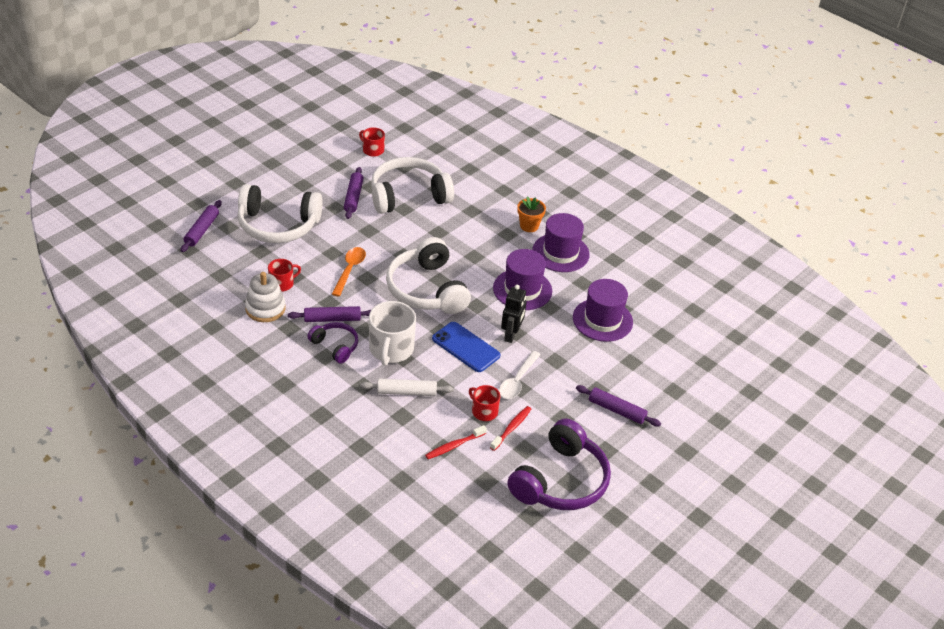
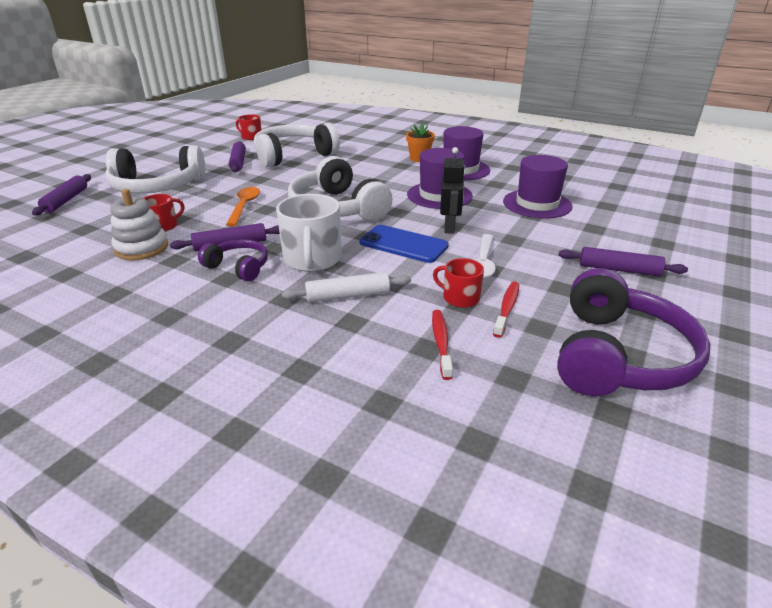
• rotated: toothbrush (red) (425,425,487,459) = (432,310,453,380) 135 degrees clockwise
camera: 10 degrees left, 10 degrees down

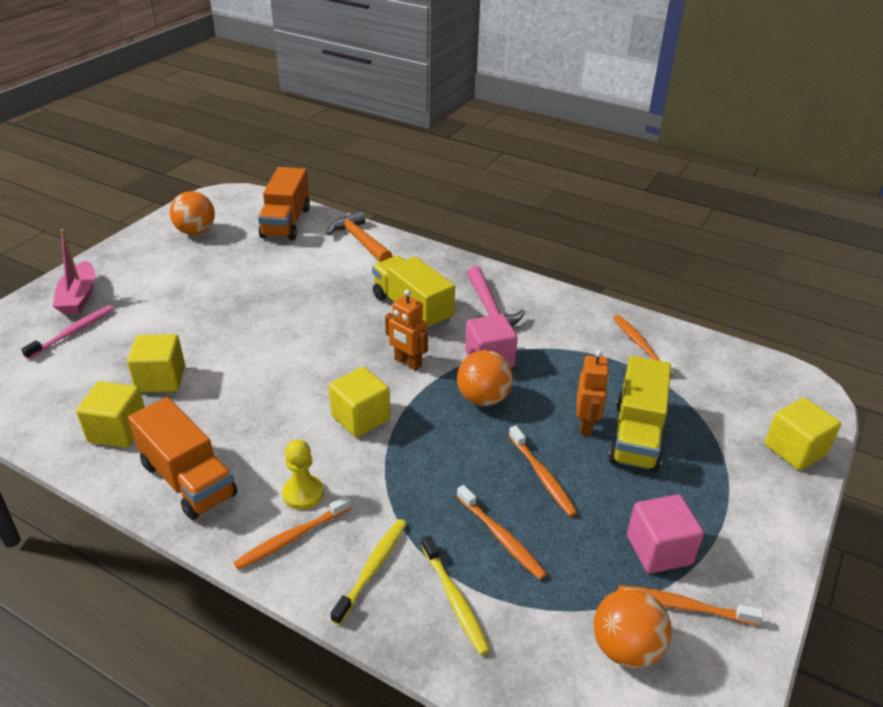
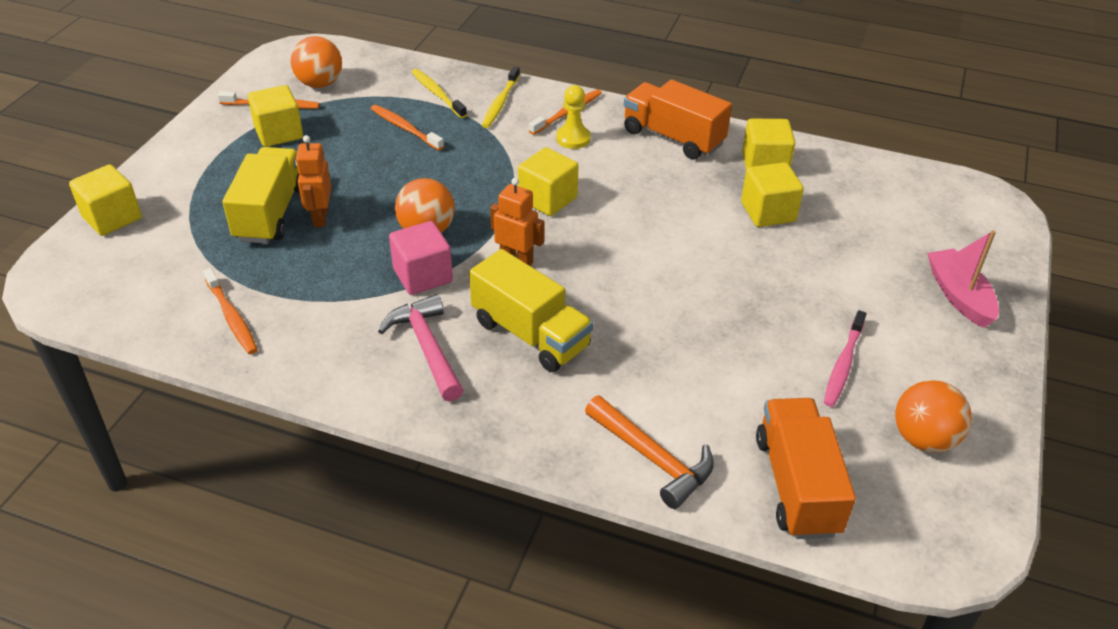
• repainted: cube (pink) (627,494,704,574) to cube (yellow) (248,85,303,147)
• shifted: toothbrush (pink) (21,306,114,359) to (824,310,866,407)
• gone: toothbrush (orange) (509,426,578,517)
camera: 170 degrees right, 5 degrees up

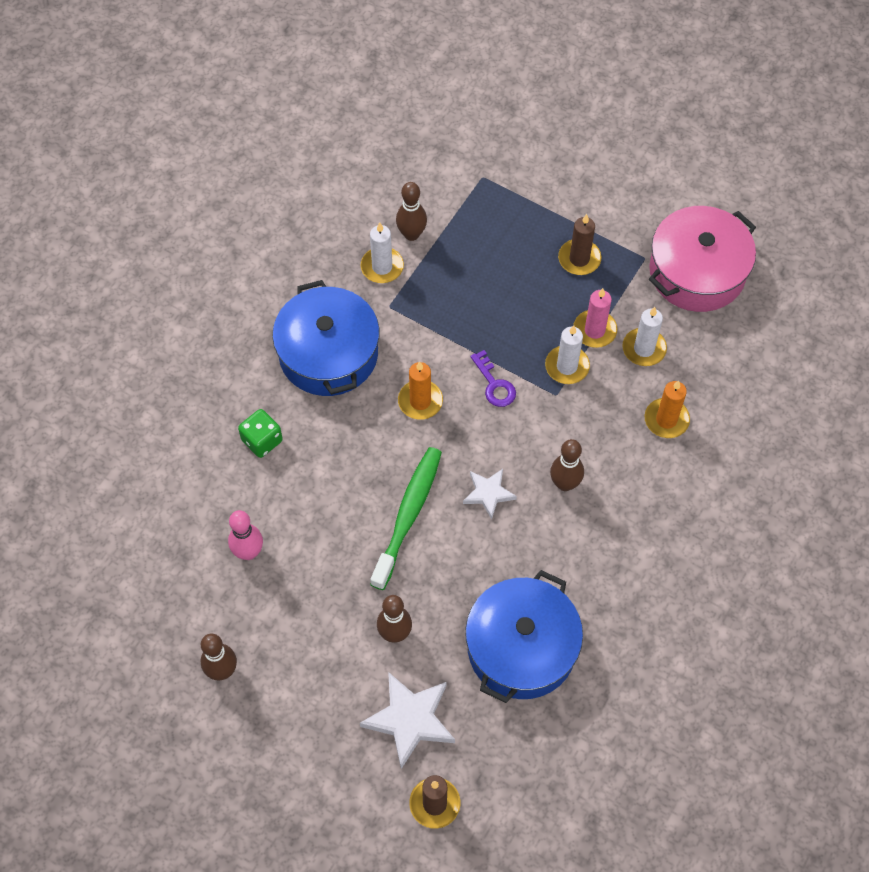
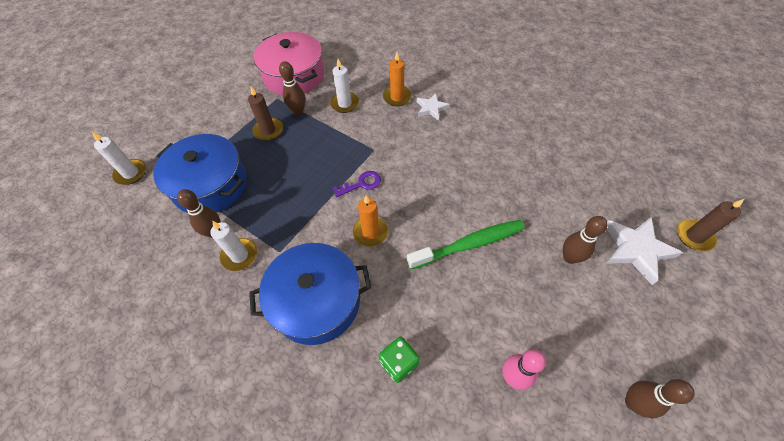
• shifted: candle (white) (545,325,590,384) to (92,132,146,185)
• shifted: pot (blue) (465,570,583,703) to (153,134,246,213)
• shifted: bowling pin (brown) (550,439,584,491) to (279,61,306,115)
• rotated: toothbrush (green) (370,447,442,590) = (407,220,525,269) 135 degrees clockwise
• shifted: star (white) (463,469,517,519) to (417,93,450,121)
• gone: candle (pink) (574,288,617,348)
camera: 85 degrees left, 5 degrees down

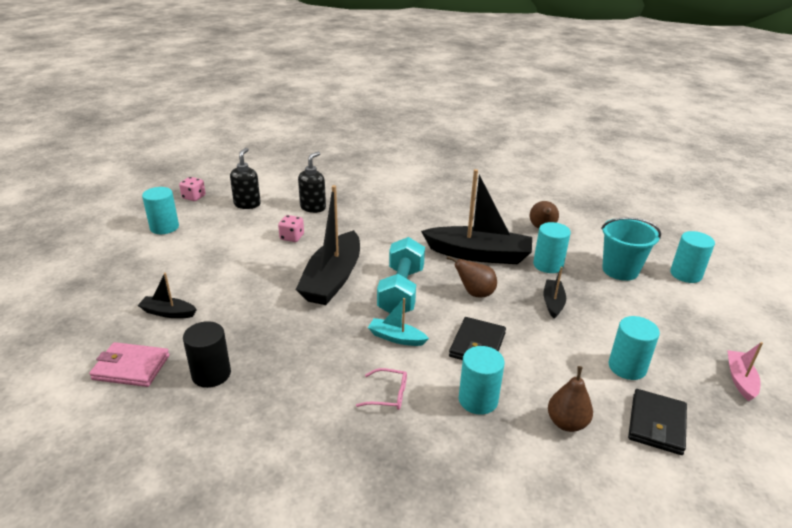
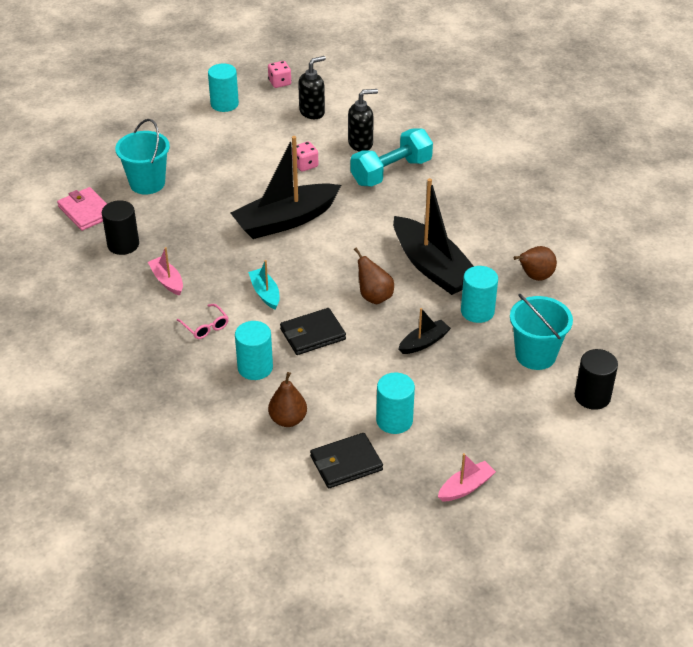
• swapped: boat (black) (138,273,197,318) to bucket (turquoise) (115,119,170,195)
• new: boat (pink) (148,247,183,296)
• shifted: dumbbell (turquoise) (377,237,425,313) to (351,129,433,187)
• repainted: cylinder (turquoise) (670,231,715,283) to cylinder (black) (575,349,618,410)
camera: 45 degrees right, 10 degrees up

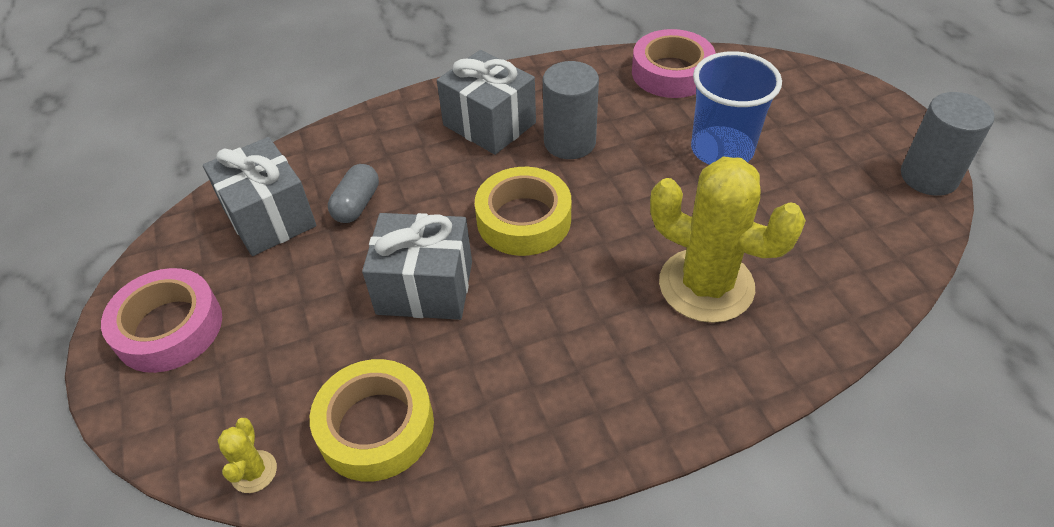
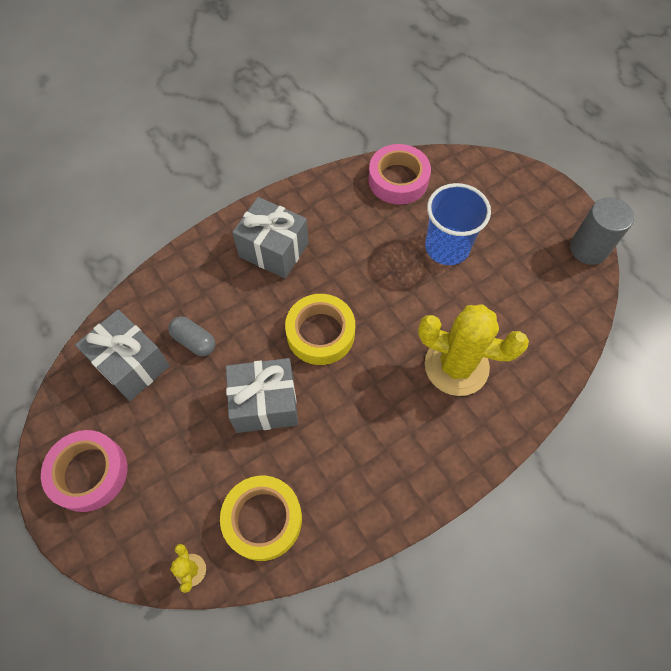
• rotated: capsule (grey) (328,164,379,223) = (168,316,215,356) 60 degrees counterclockwise
• gone: cylinder (grey) (543,61,599,159)
camera: 15 degrees left, 15 degrees up

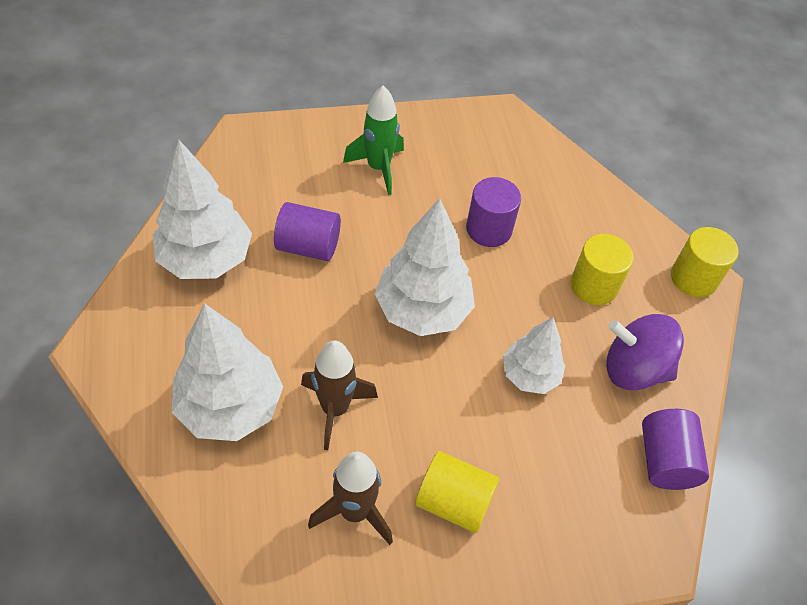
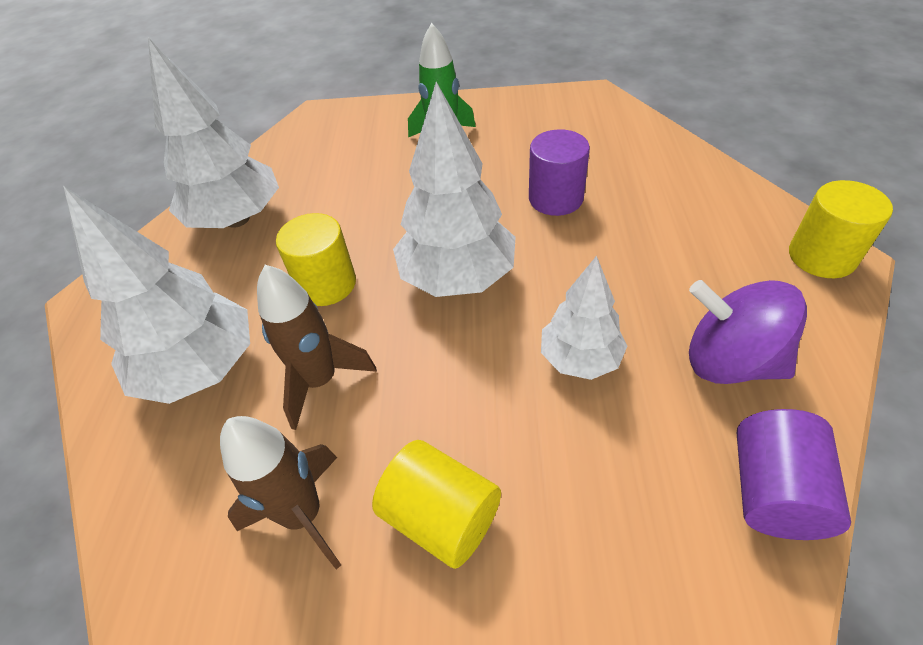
• shifted: cylinder (yellow) (571,234,634,305) to (276,213,356,306)
• gone: cylinder (purple) (274,202,341,261)
camera: 20 degrees right, 5 degrees down

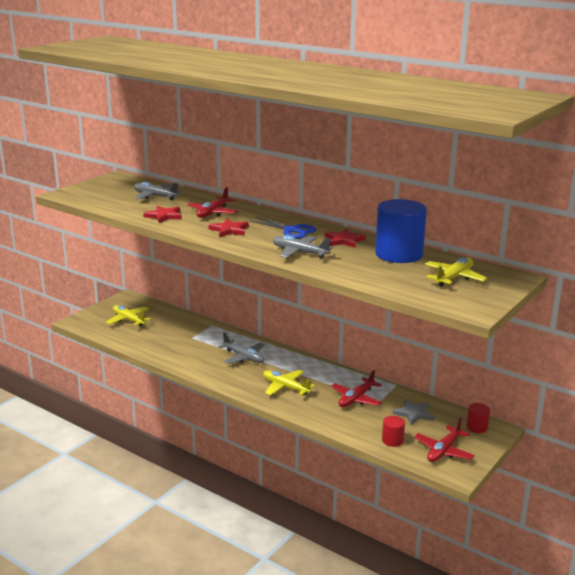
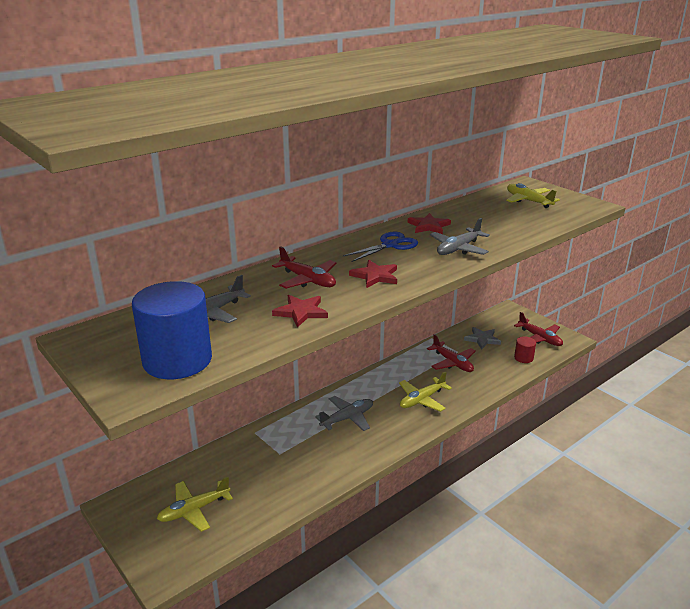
• shifted: cylinder (blue) (375,199,427,263) to (132,281,212,379)
• gone: cylinder (red) (466,403,490,433)
camera: 75 degrees left, 5 degrees up

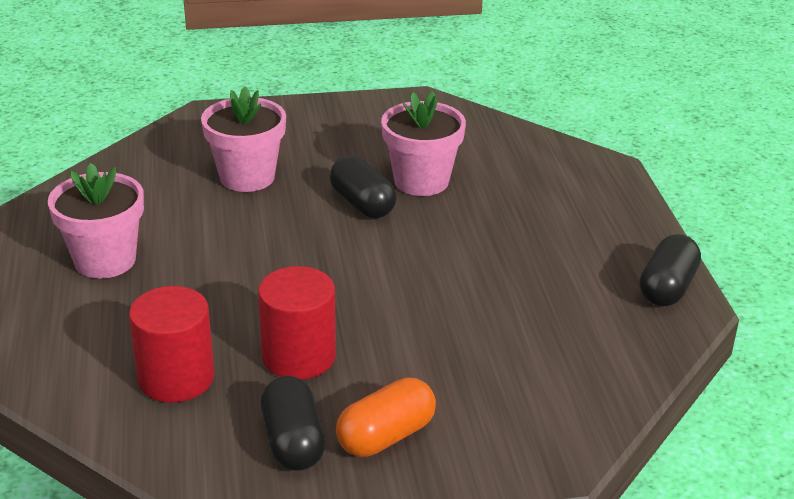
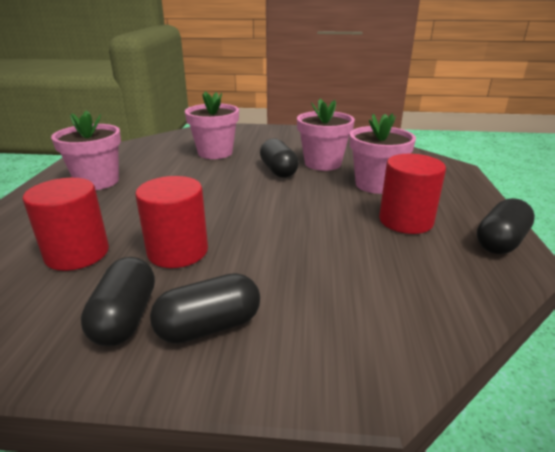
• repainted: capsule (orange) (336,377,436,457) to capsule (black) (150,273,260,344)
• new: flower pot (pink) (350,113,416,194)
• new: cylinder (red) (379,154,446,234)
camera: 15 degrees right, 5 degrees down

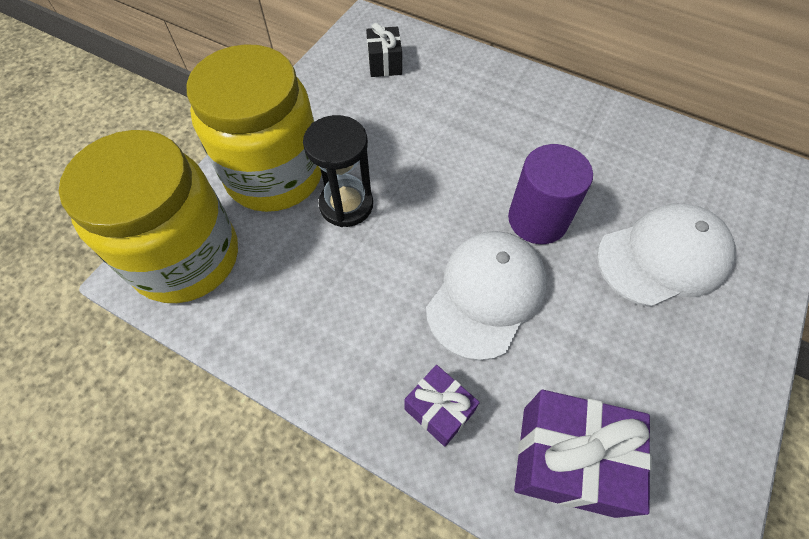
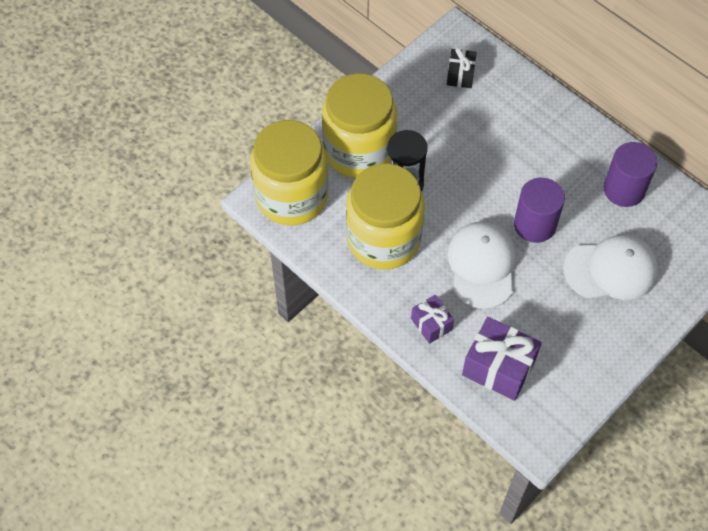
• new: jar (yellow) (346,163,425,269)
• rotated: cap (white) (426,231,547,361) = (447,222,517,309) 45 degrees counterclockwise
• new: cylinder (purple) (603,142,657,207)
camera: 15 degrees right, 0 degrees up

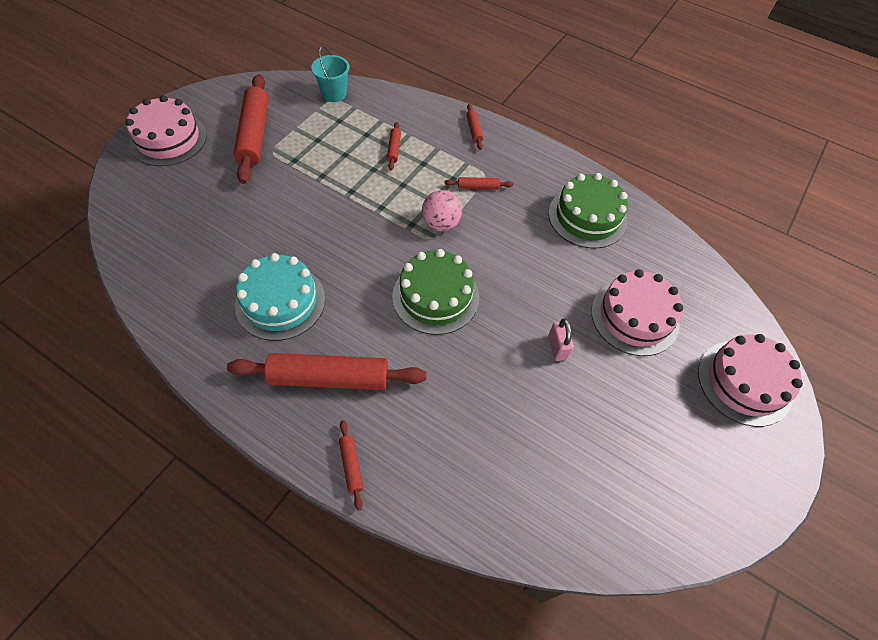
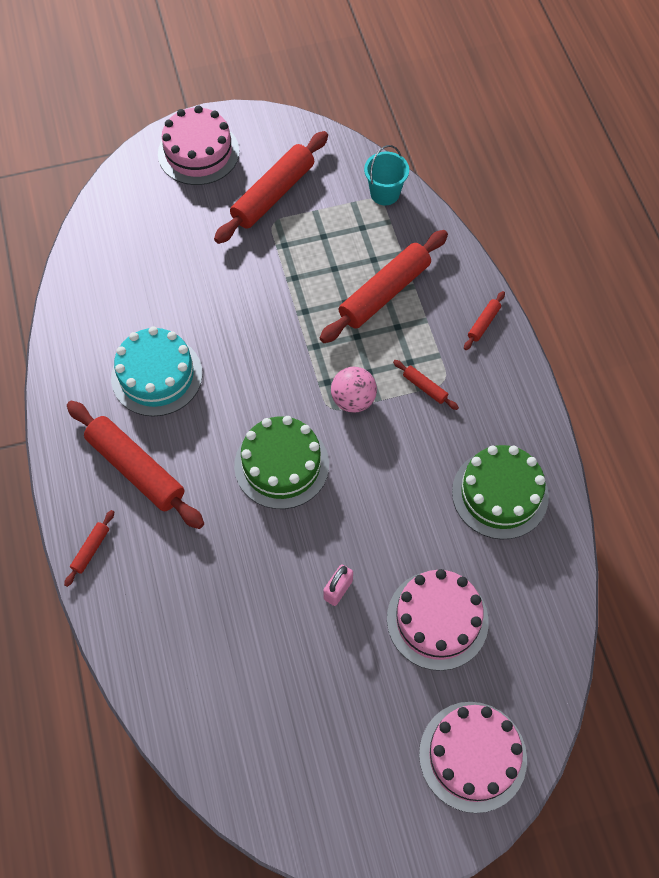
• scaled: rolling pin (red) (387,122,401,170) = (320,230,448,343) x2.28
camera: 45 degrees right, 5 degrees up

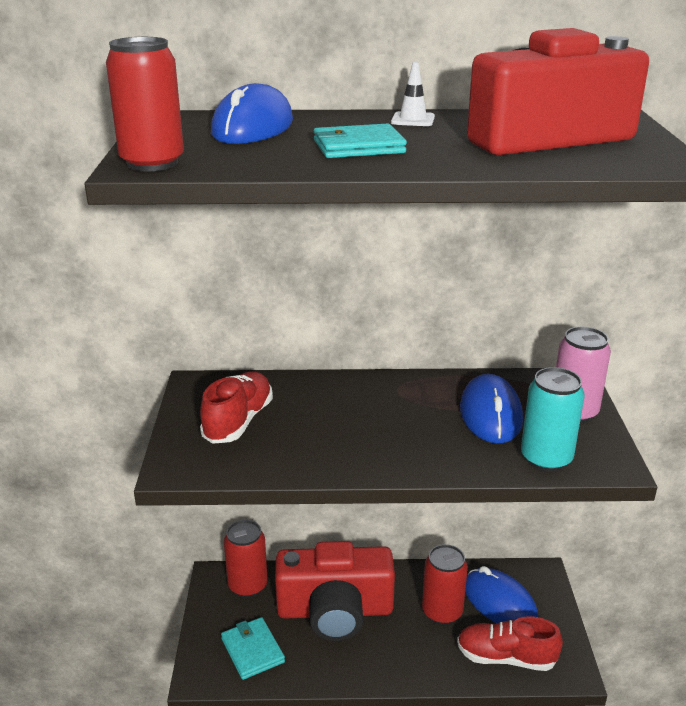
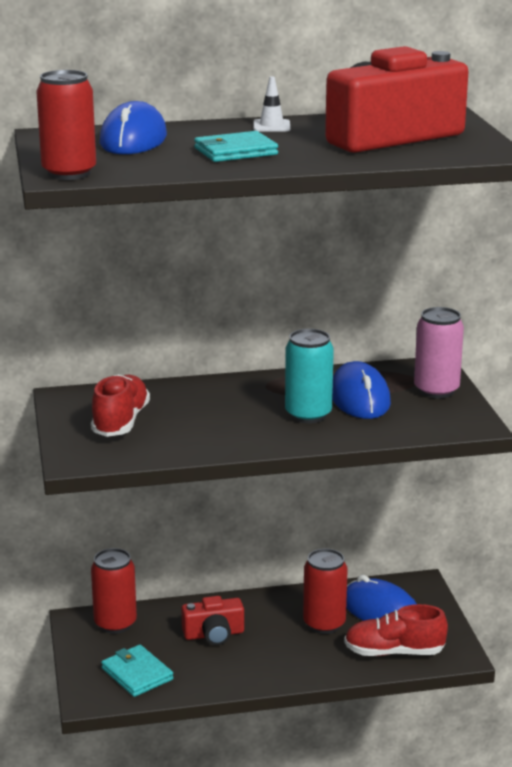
• scaled: camera (red) (275,541,395,641) = (181,596,244,645) x0.50
• shifted: can (turquoise) (521,367,585,472) to (285,329,334,423)
camera: 10 degrees left, 5 degrees down

